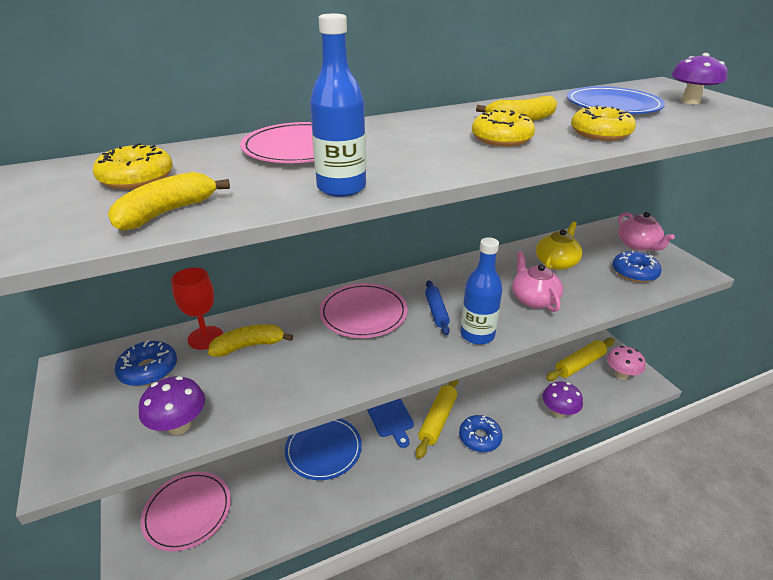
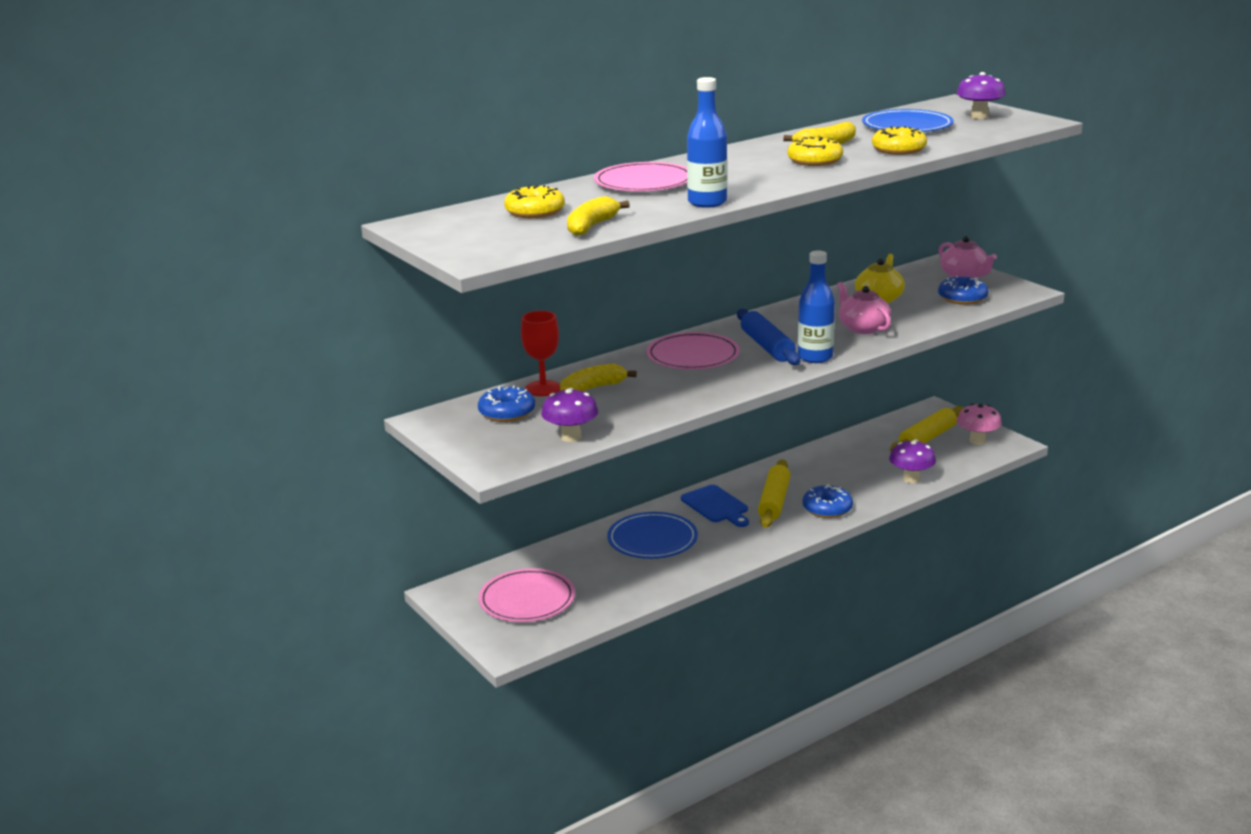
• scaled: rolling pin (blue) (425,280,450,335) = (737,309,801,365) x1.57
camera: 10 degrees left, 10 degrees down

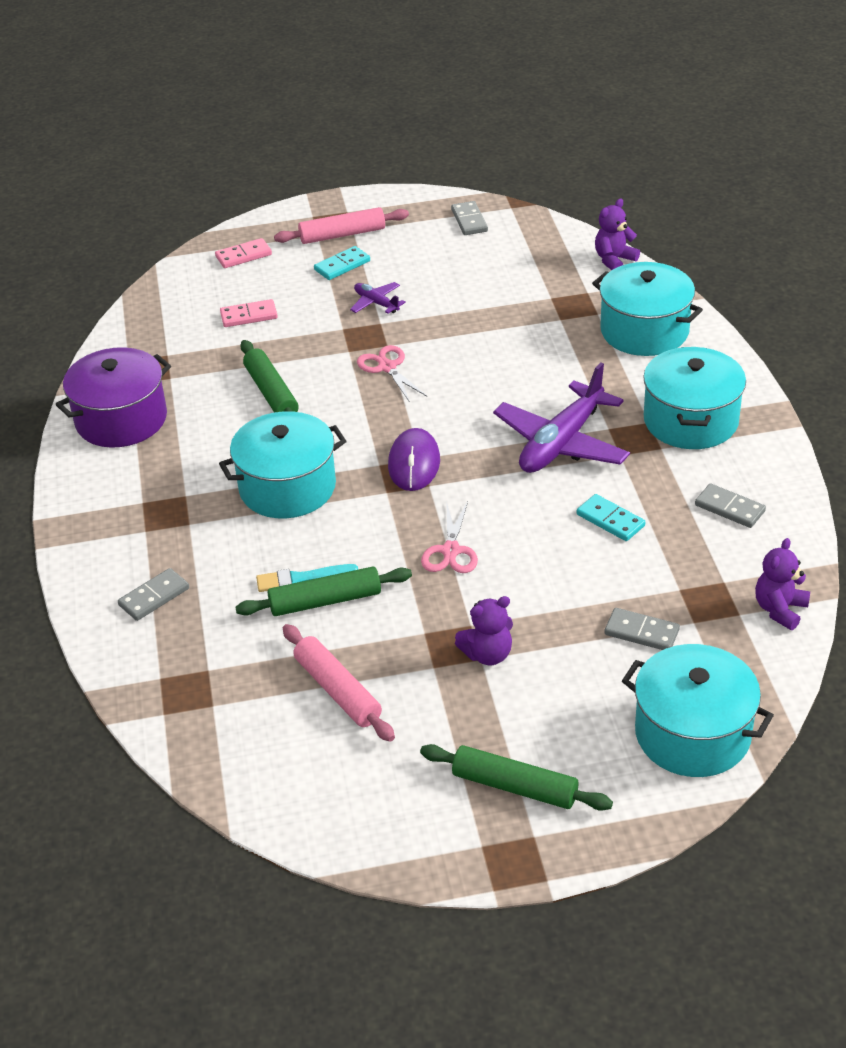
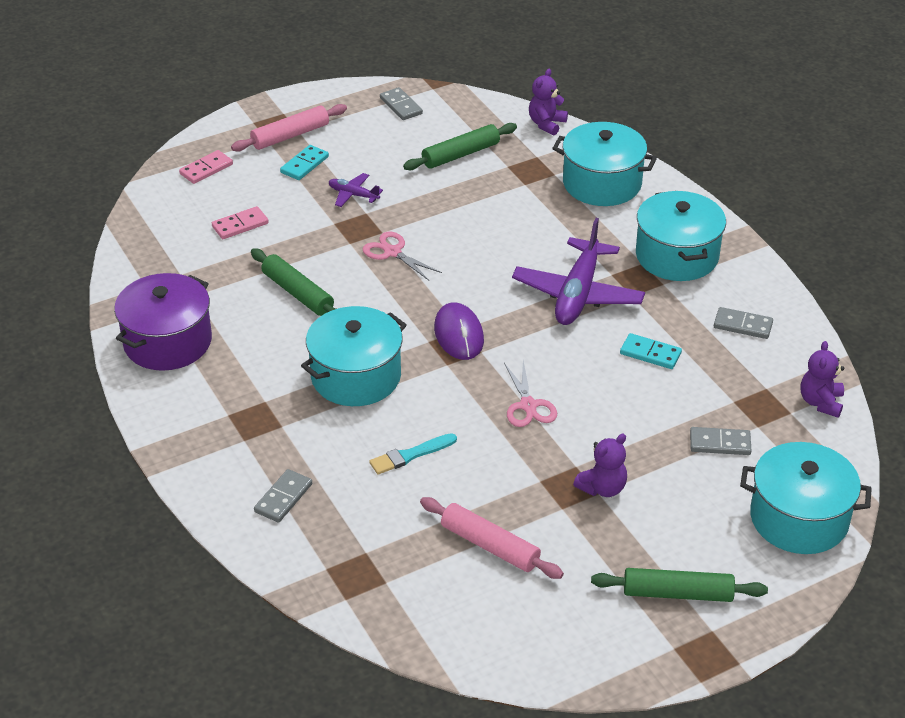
• shifted: rolling pin (green) (235,567,412,616) to (403,123,517,170)
camera: 20 degrees left, 0 degrees up

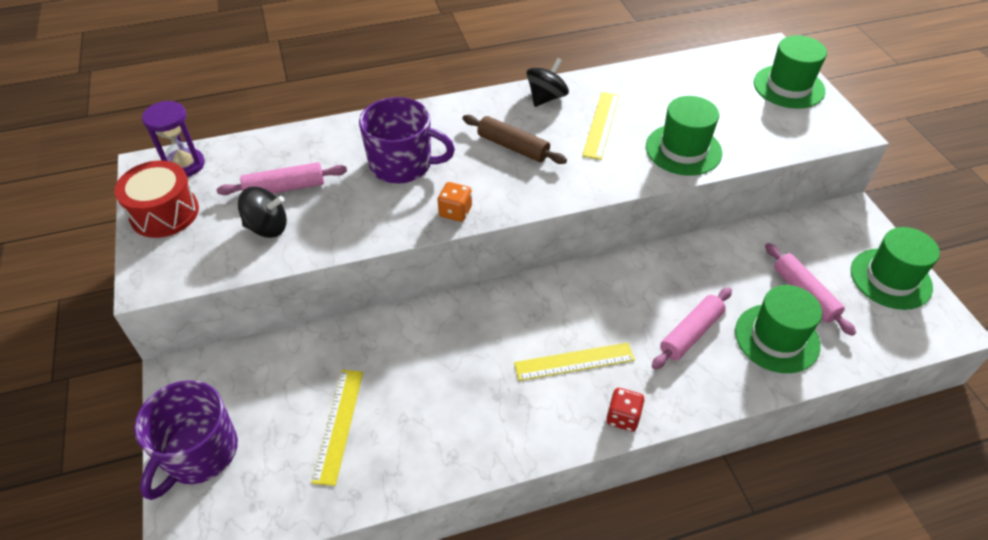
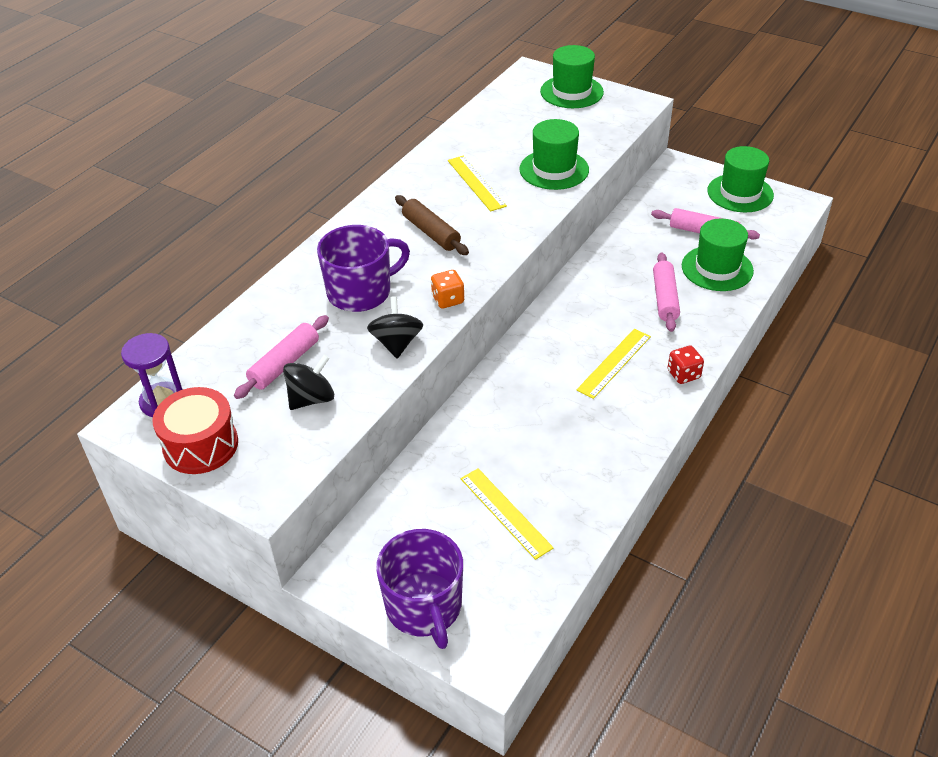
• shifted: spinning top (black) (526,58,569,107) to (367,296,423,358)
• rotated: rolling pin (brown) (463,115,567,164) = (395,195,469,255) 60 degrees clockwise
camera: 40 degrees left, 5 degrees down

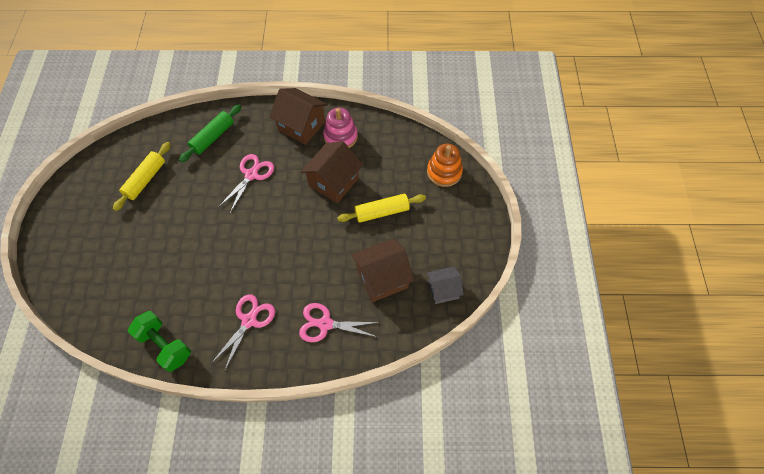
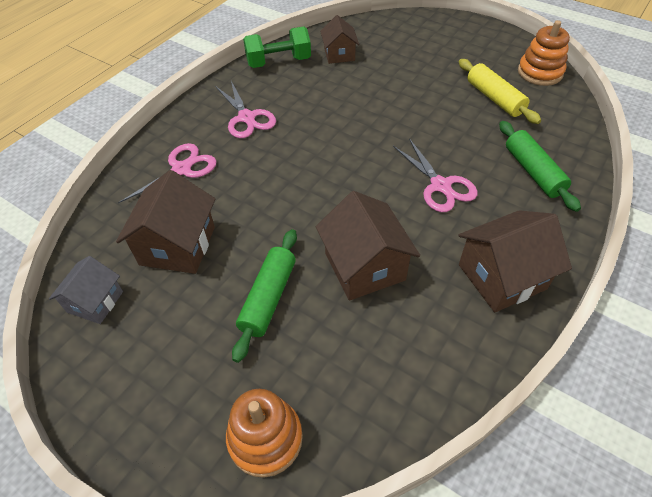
• repainted: rolling pin (yellow) (337,194,426,223) to rolling pin (green) (232,229,297,363)
• new: house (brown) (320,15,359,64)
• new: stacking toy (orange) (518,20,570,86)
• gone: stacking toy (pink) (323,108,358,148)
camera: 125 degrees right, 10 degrees down

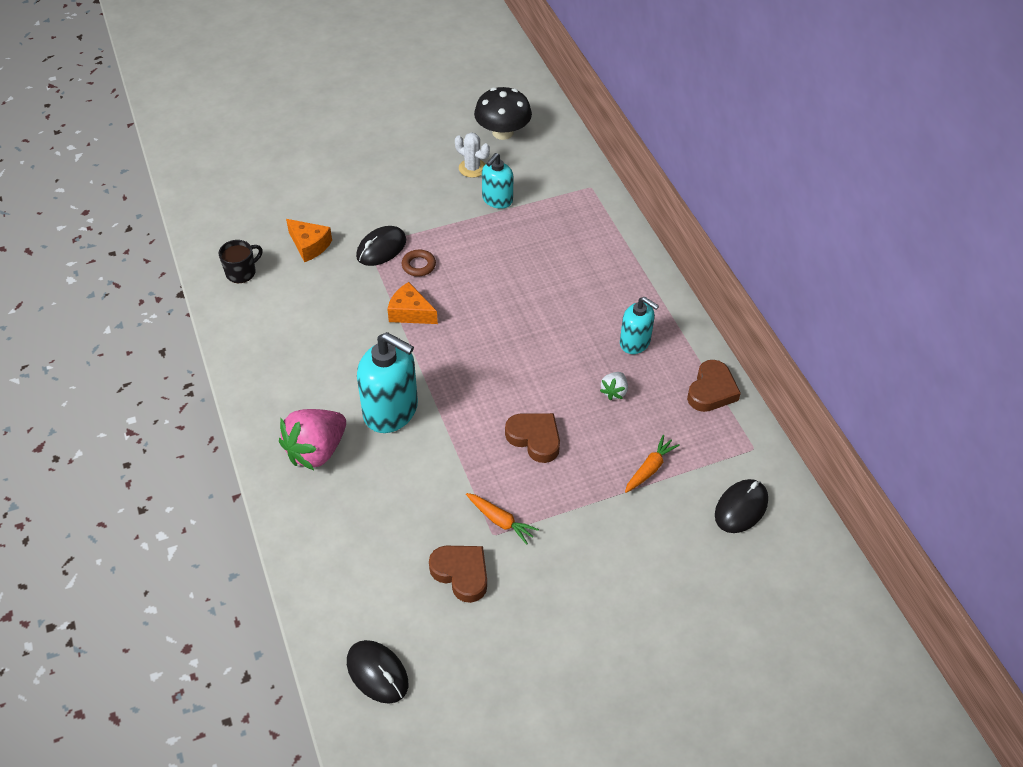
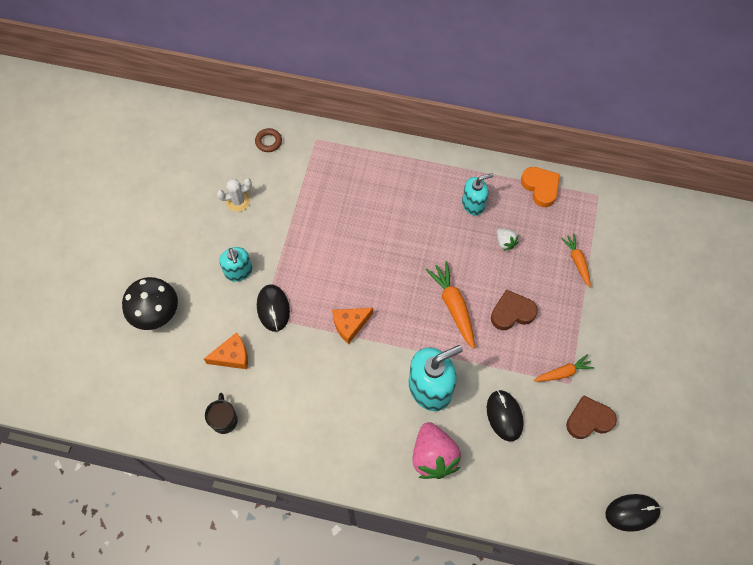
• shifted: mushroom (black) (474,87,532,140) to (122,277,178,330)
• shifted: soap dispenser (turquoise) (482,153,513,209) to (219,247,253,282)
• shifted: ring (brown) (402,250,436,277) to (255,128,282,152)
• new: carrot (orange) (425,261,475,349)
• shifted: mouse (black) (715,479,768,533) to (487,390,524,442)
• repainted: heart (brown) (687,360,741,412) to heart (orange) (521,167,560,207)
camera: 55 degrees left, 15 degrees up

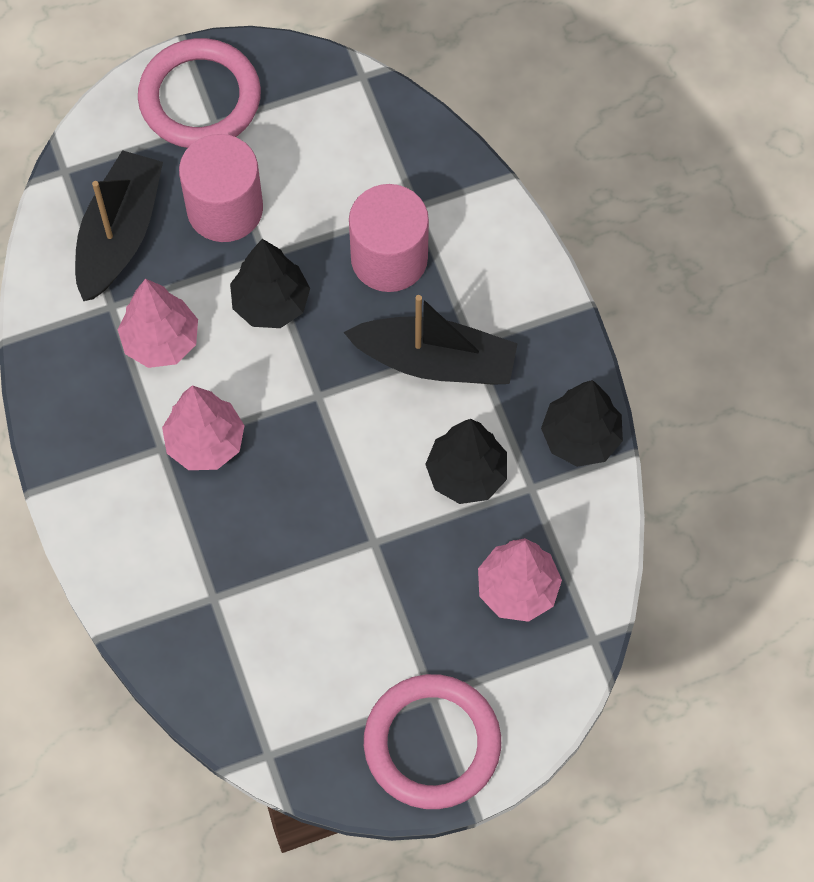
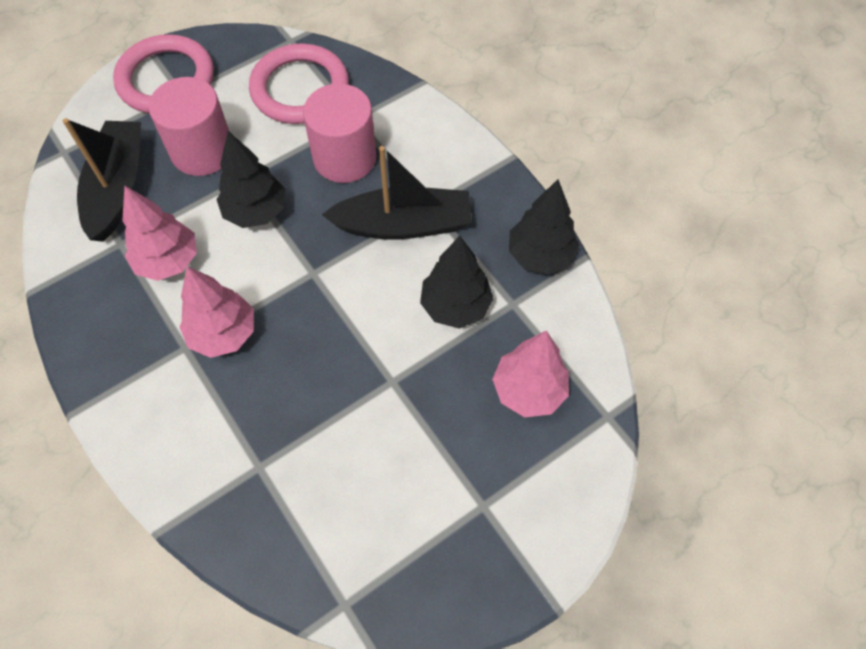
• shifted: ring (pink) (364,674,501,809) to (249,44,349,124)
camera: 15 degrees left, 5 degrees down

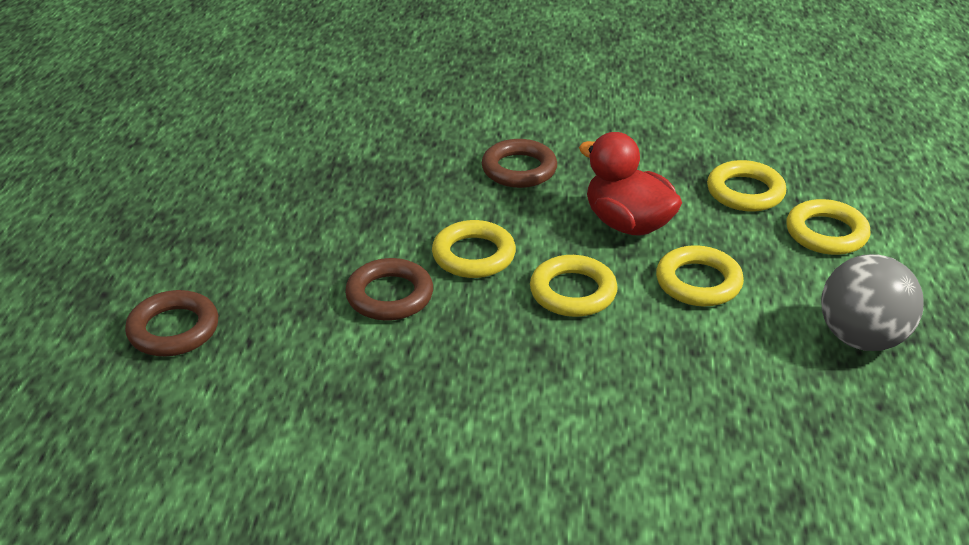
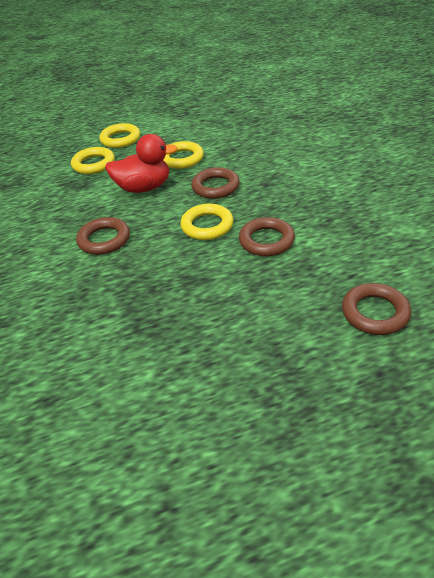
• rotated: duck (red) (579,132,682,236) = (105,134,178,193) 120 degrees counterclockwise
• repainted: ring (yellow) (530,255,618,317) to ring (brown) (191,167,240,199)
• gone: ball (grey) (821,254,924,351)
camera: 110 degrees left, 5 degrees up

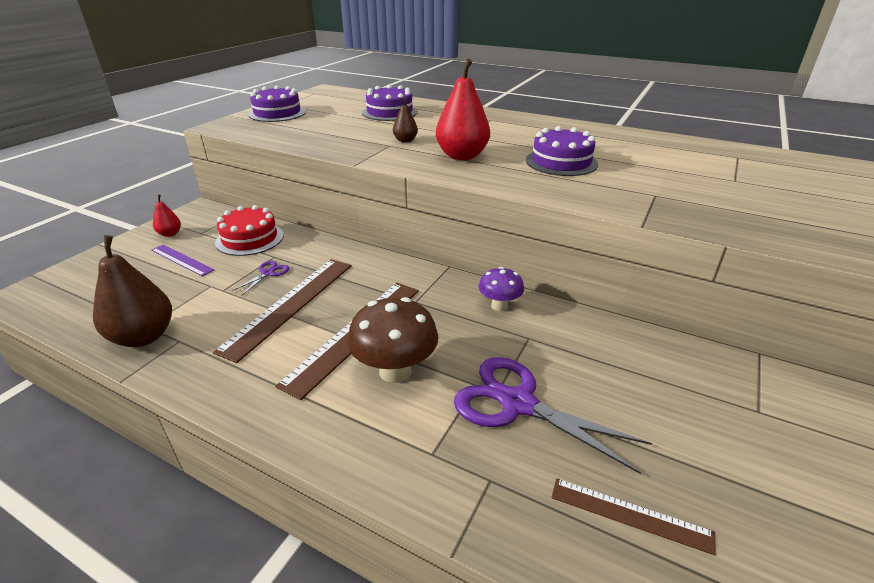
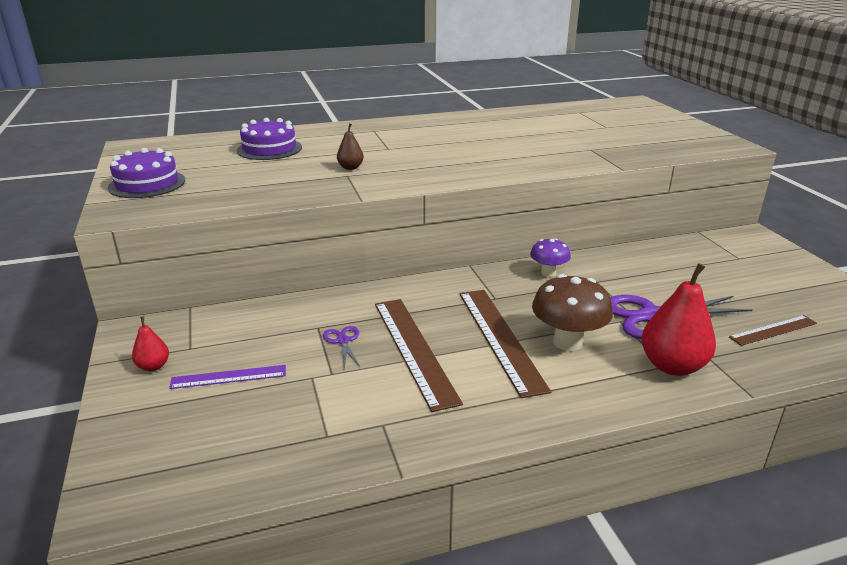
• shifted: pear (red) (436,59,490,160) to (642,263,716,376)
• gone: pear (brown) (93,235,172,347)
• gone: cake (red) (215,205,284,256)
• gone: cake (purple) (526,126,598,176)
camera: 45 degrees left, 5 degrees down

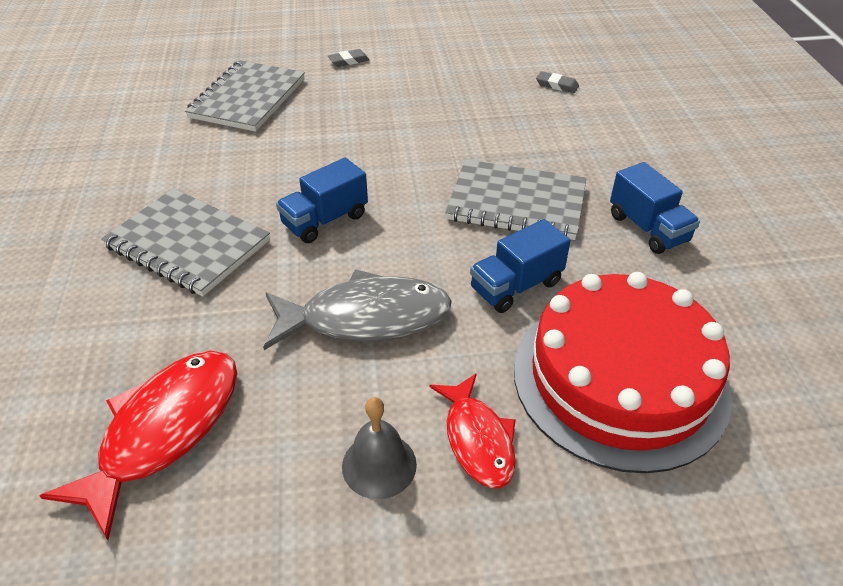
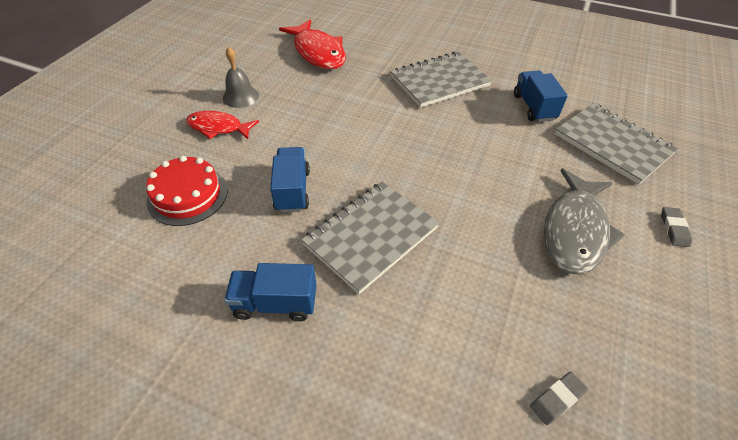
• scaled: cake (red) (514,272,732,473) = (146,156,228,226) x0.56
• shifted: truck (blue) (276,158,368,243) to (514,70,568,122)
• shifted: fish (grey) (263,269,452,350) to (544,169,625,275)
camera: 120 degrees right, 5 degrees up

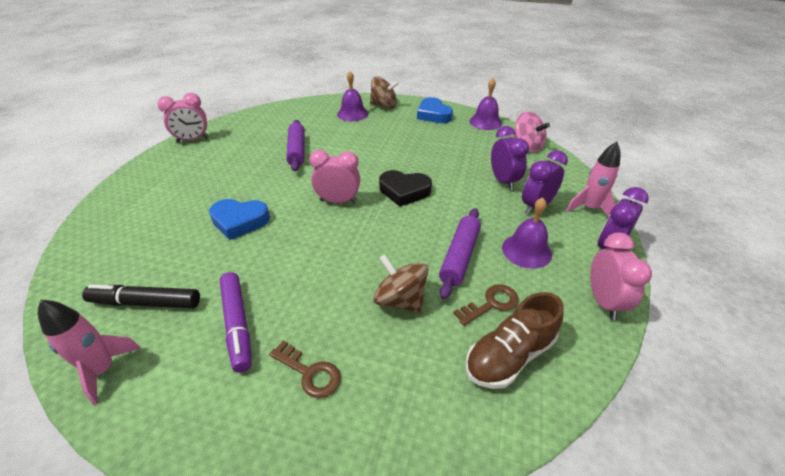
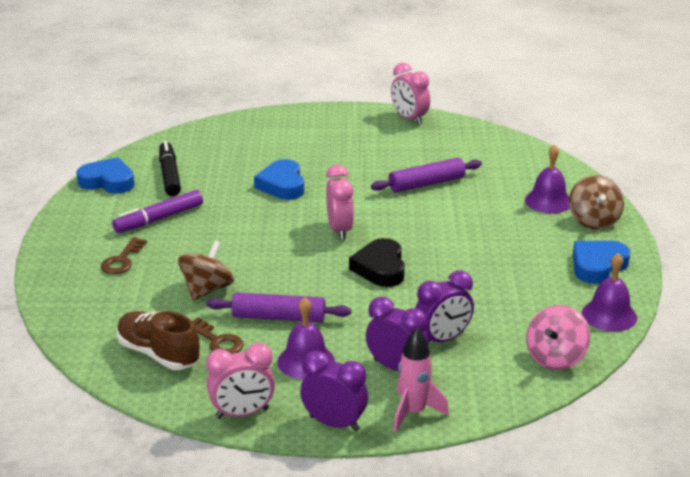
• swapped: rocket (pink) (38,300,141,405) to heart (blue) (76,157,135,194)
camera: 75 degrees right, 10 degrees down

